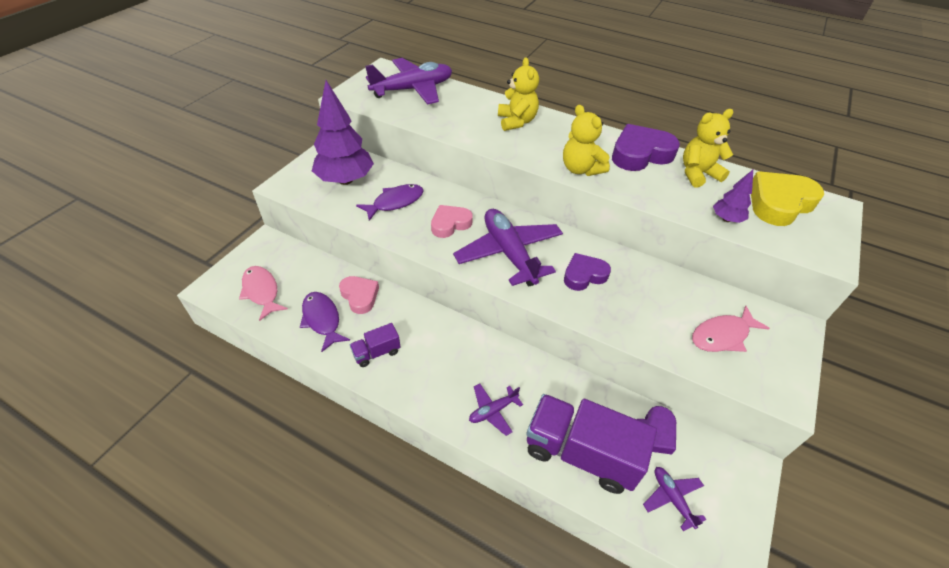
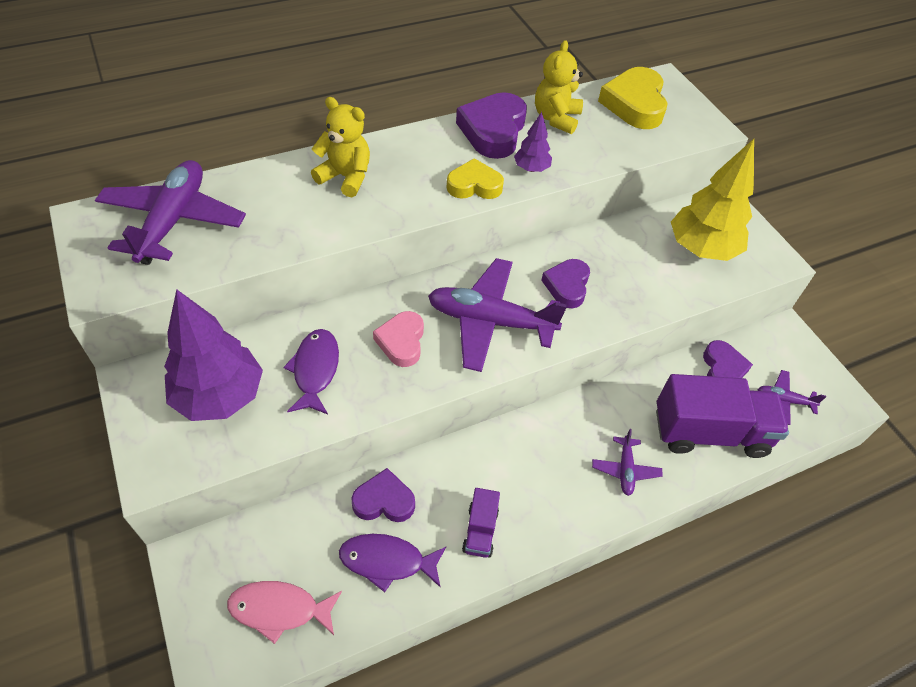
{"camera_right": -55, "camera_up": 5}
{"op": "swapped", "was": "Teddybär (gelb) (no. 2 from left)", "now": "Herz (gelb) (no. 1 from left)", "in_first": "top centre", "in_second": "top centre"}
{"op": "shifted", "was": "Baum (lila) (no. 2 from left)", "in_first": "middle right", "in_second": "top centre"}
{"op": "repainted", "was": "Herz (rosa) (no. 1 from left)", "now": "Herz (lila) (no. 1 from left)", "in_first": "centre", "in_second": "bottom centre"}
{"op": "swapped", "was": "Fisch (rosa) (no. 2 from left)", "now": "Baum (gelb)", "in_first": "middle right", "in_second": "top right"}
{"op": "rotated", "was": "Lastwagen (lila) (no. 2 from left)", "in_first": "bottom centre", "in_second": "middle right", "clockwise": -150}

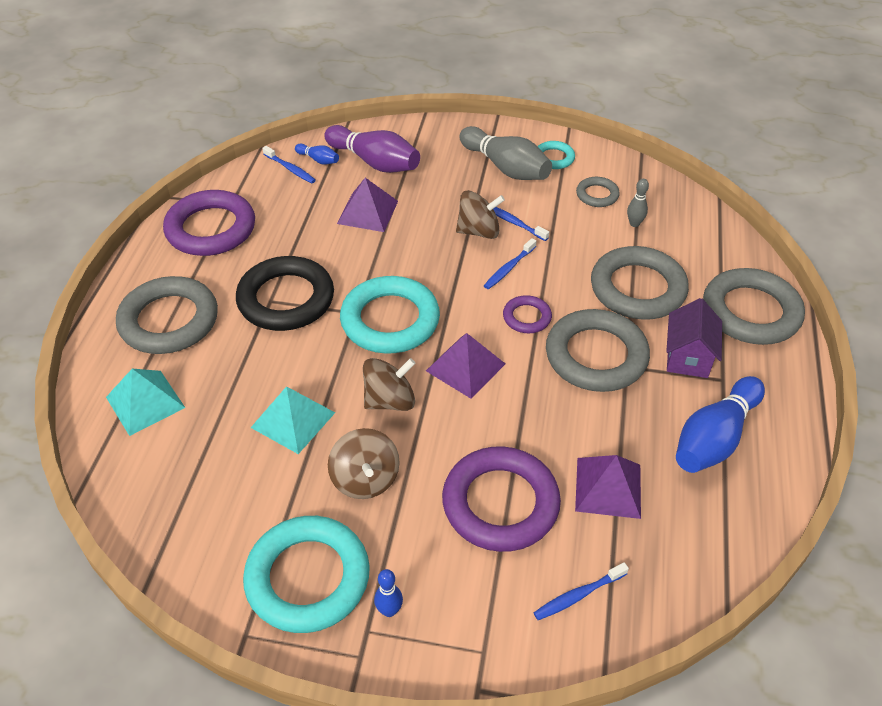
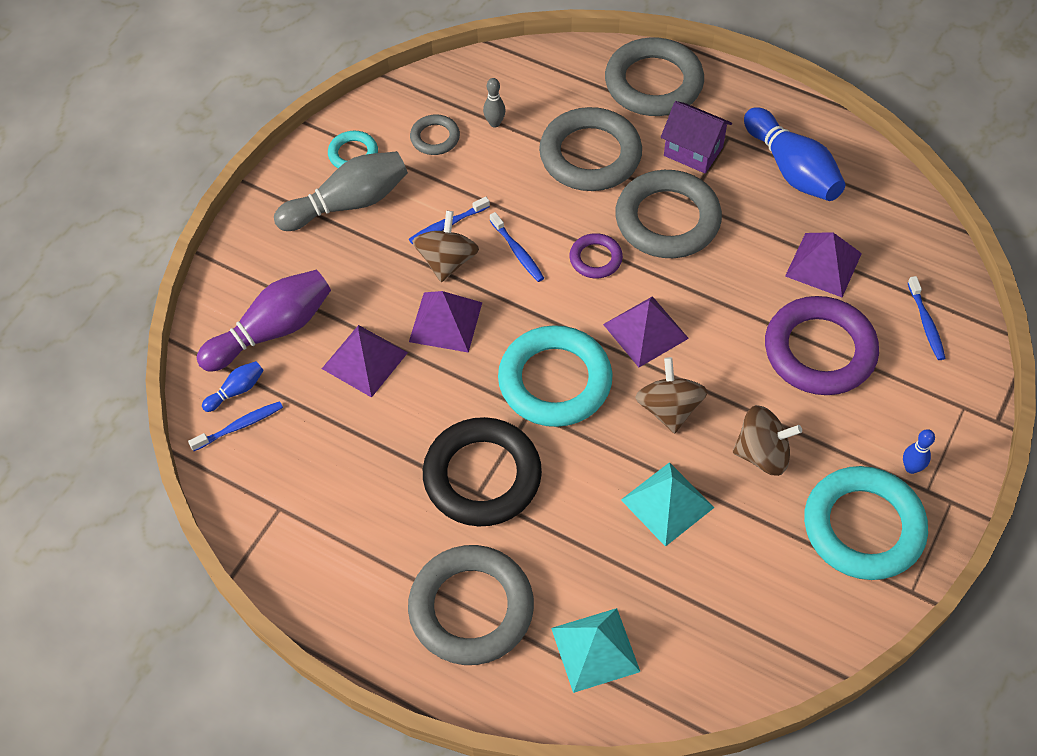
{"camera_right": -70, "camera_up": 10}
{"op": "gone", "was": "Ring (lila) (no. 1 from left)", "in_first": "top left"}
{"op": "new", "now": "Pyramide (lila) (no. 2 from left)", "in_second": "centre"}

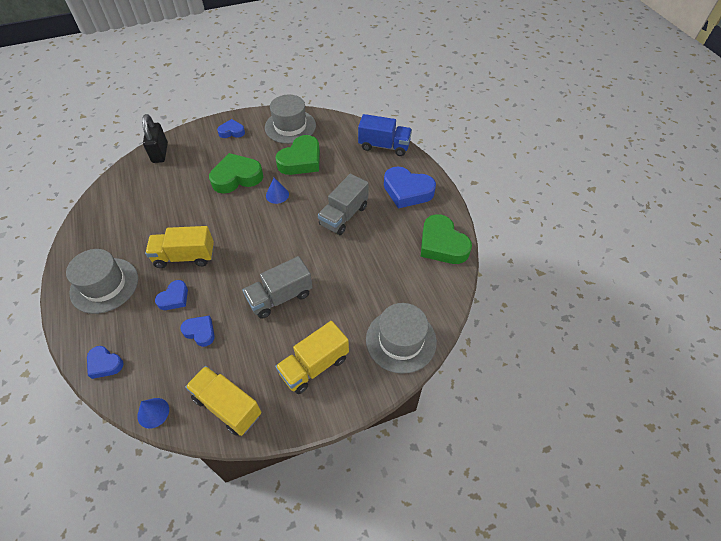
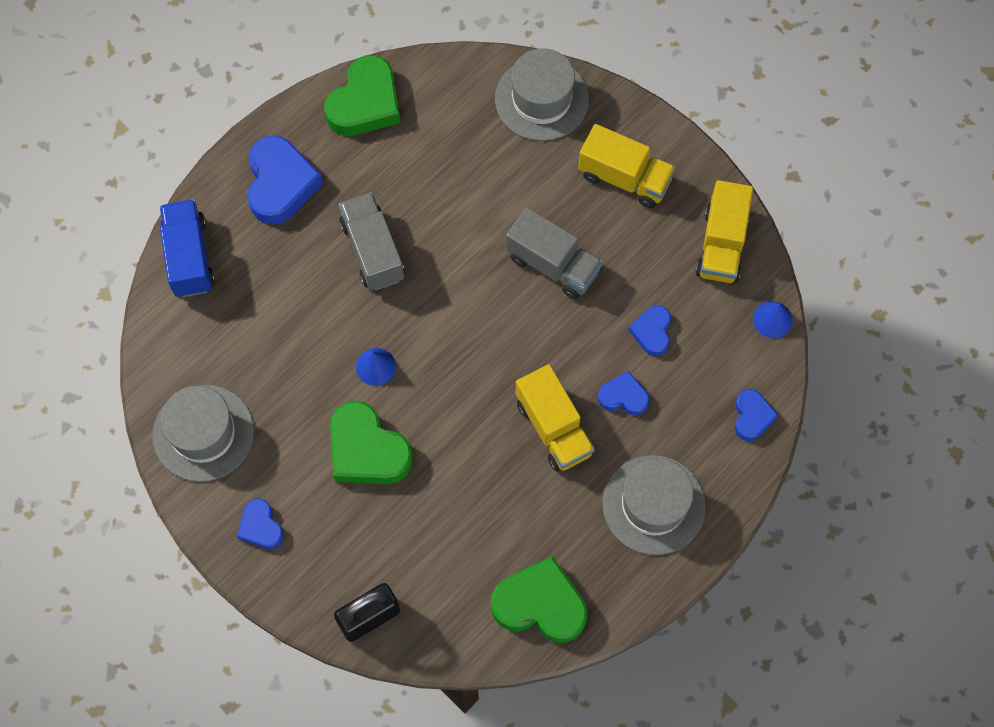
{"camera_right": -115, "camera_up": 15}
{"op": "shifted", "was": "Herz (grün) (no. 2 from left in the first image)", "now": "Herz (grün) (no. 3 from left)", "in_first": "top centre", "in_second": "bottom centre"}
{"op": "rotated", "was": "Lastwagen (grau) (no. 2 from left in the first image)", "in_first": "centre", "in_second": "top centre", "clockwise": -120}

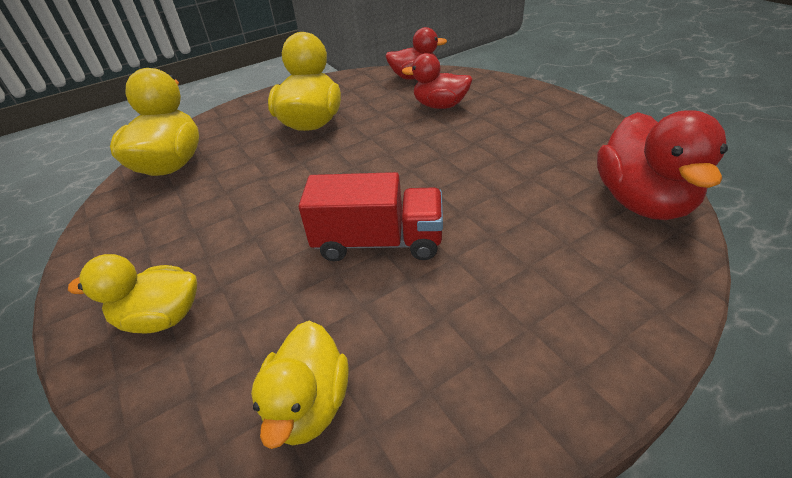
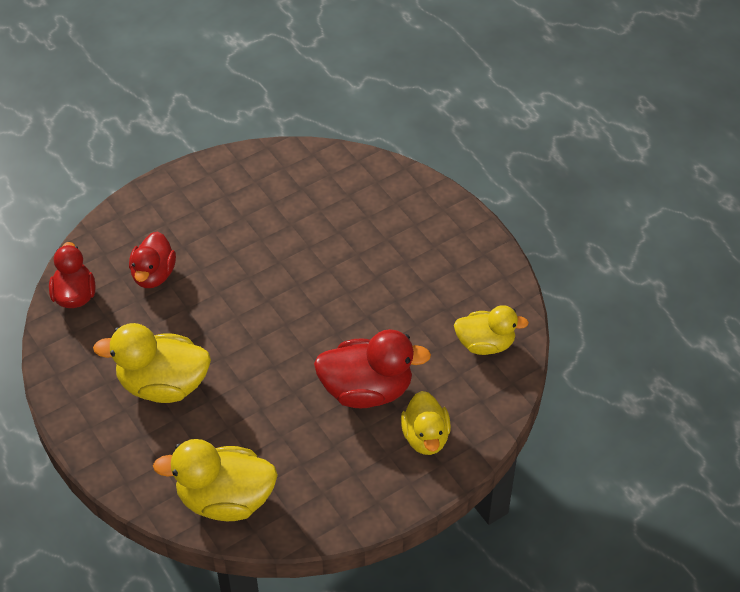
{"camera_right": -95, "camera_up": 10}
{"op": "shifted", "was": "Ente (rot) (no. 3 from left)", "in_first": "middle right", "in_second": "centre"}
{"op": "gone", "was": "Lastwagen (rot)", "in_first": "centre"}

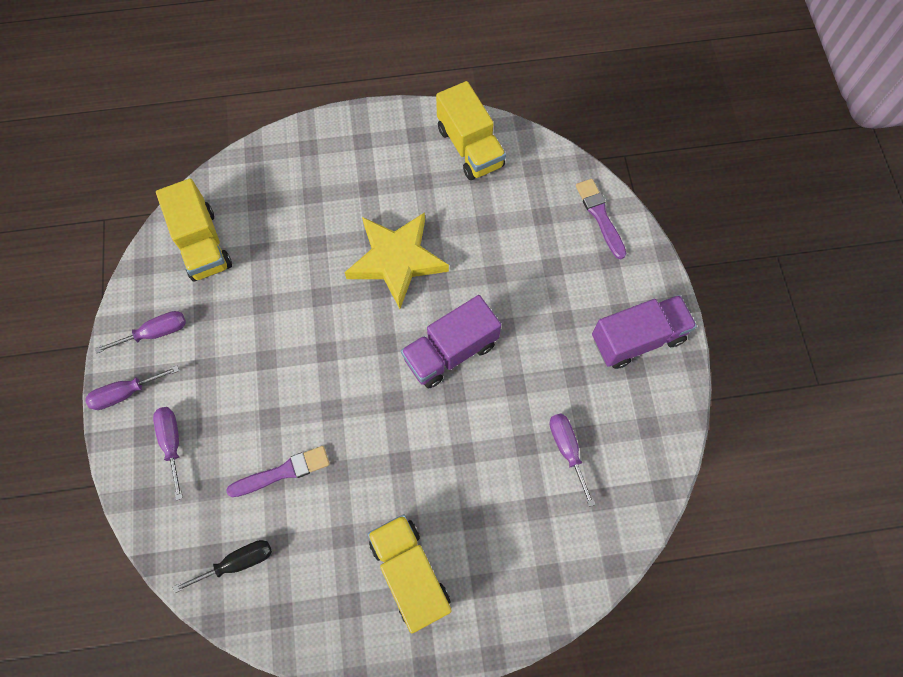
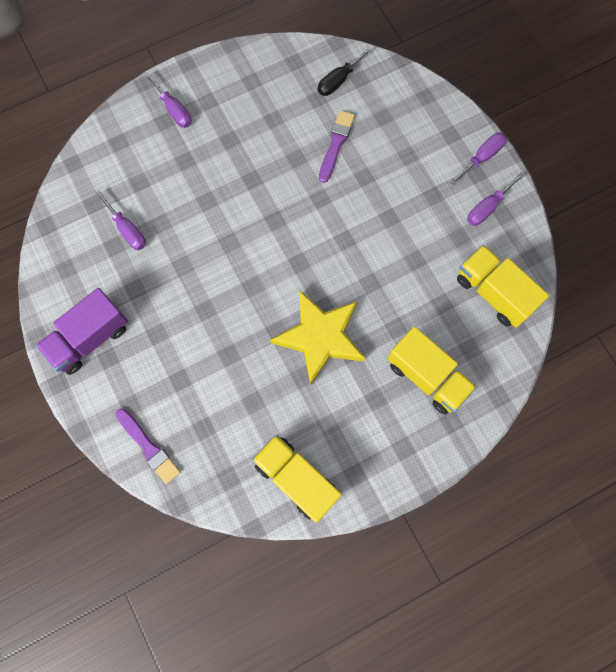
{"camera_right": 160, "camera_up": 5}
{"op": "gone", "was": "Lastwagen (lila) (no. 1 from left)", "in_first": "centre"}
{"op": "shifted", "was": "Schraubenzieher (lila) (no. 3 from left in the first image)", "now": "Schraubenzieher (lila) (no. 2 from left)", "in_first": "bottom left", "in_second": "top left"}
{"op": "rotated", "was": "Pinsel (lila) (no. 1 from left in the first image)", "in_first": "bottom left", "in_second": "top centre", "clockwise": 150}
{"op": "shifted", "was": "Lastwagen (gelb) (no. 2 from left)", "in_first": "bottom centre", "in_second": "middle right"}

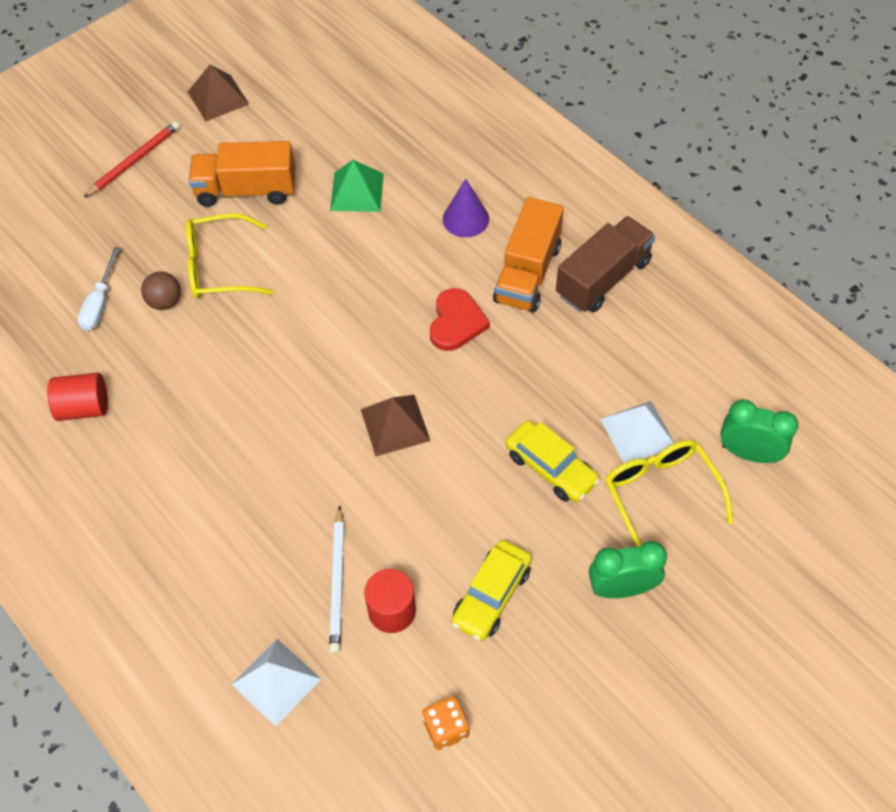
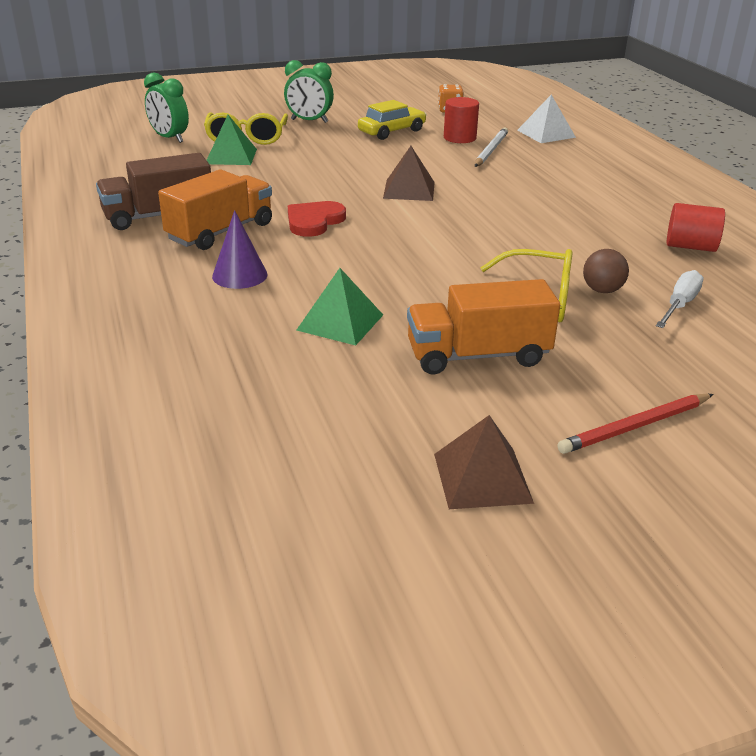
{"camera_right": -160, "camera_up": -25}
{"op": "rotated", "was": "Lastwagen (orange) (no. 1 from left in the first image)", "in_first": "top left", "in_second": "centre", "clockwise": 150}
{"op": "repainted", "was": "Pyramide (weiß) (no. 2 from left)", "now": "Pyramide (grün) (no. 1 from left)", "in_first": "middle right", "in_second": "top left"}
{"op": "gone", "was": "Auto (gelb) (no. 2 from left)", "in_first": "centre"}

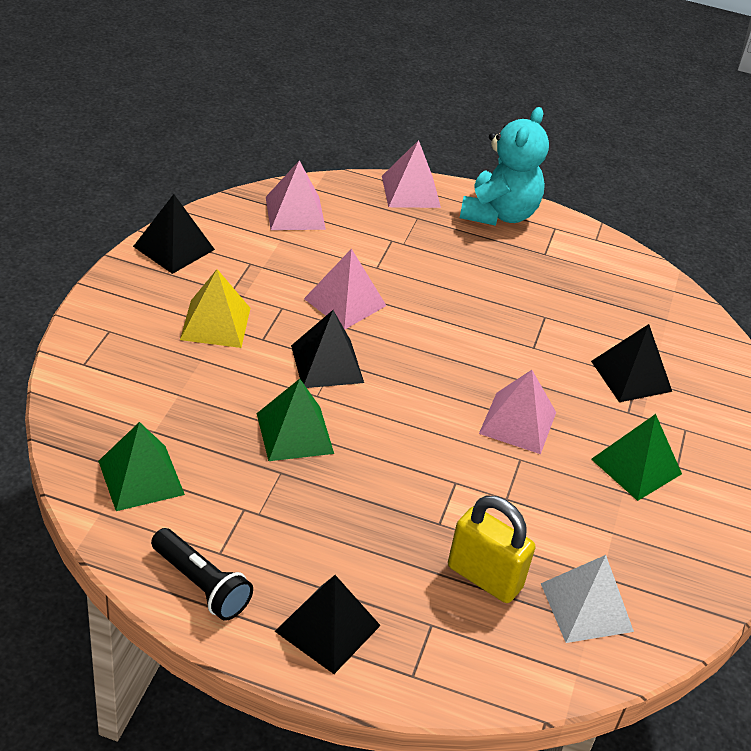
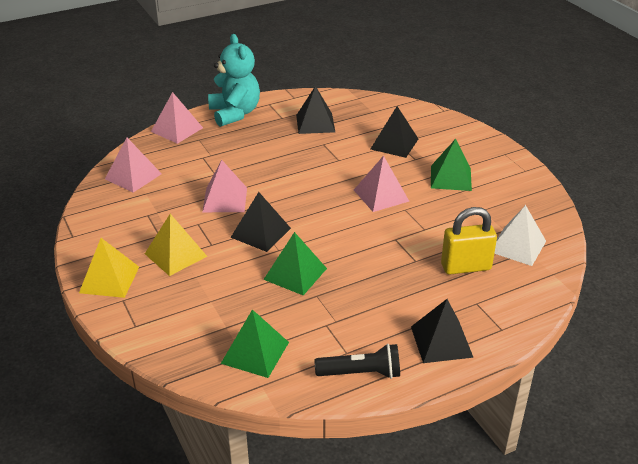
{"camera_right": -40, "camera_up": -5}
{"op": "shifted", "was": "Pyramide (schwarz) (no. 1 from left in the first image)", "now": "Pyramide (schwarz) (no. 2 from left)", "in_first": "top left", "in_second": "top centre"}
{"op": "new", "now": "Pyramide (gelb) (no. 1 from left)", "in_second": "middle left"}

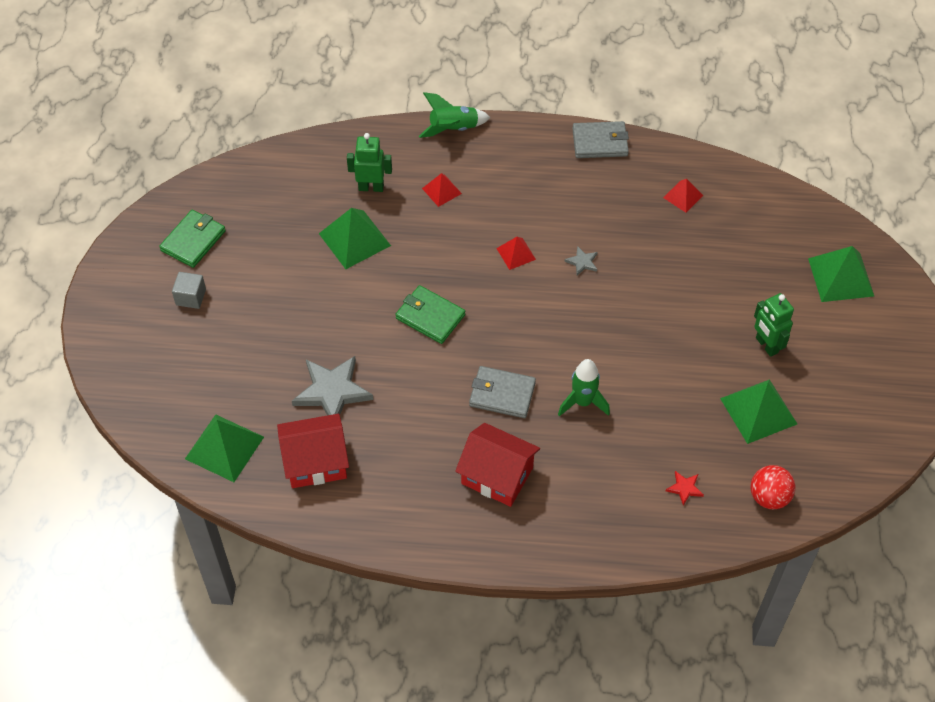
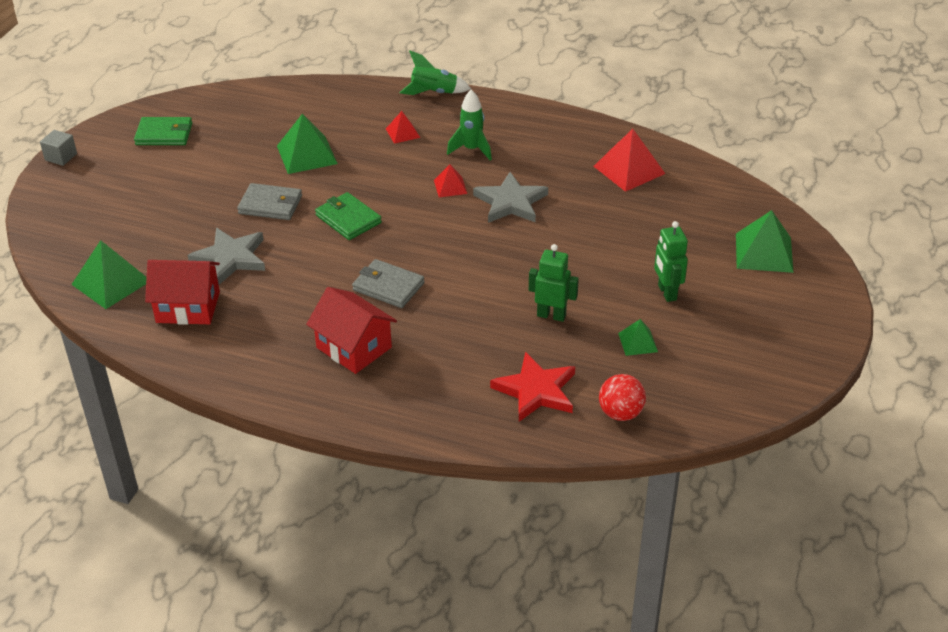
{"camera_right": 15, "camera_up": -15}
{"op": "shifted", "was": "Geldbörse (grau) (no. 2 from left in the first image)", "now": "Geldbörse (grau) (no. 1 from left)", "in_first": "top centre", "in_second": "top left"}
{"op": "shifted", "was": "Roboter (grün) (no. 1 from left)", "in_first": "top centre", "in_second": "centre"}
{"op": "scaled", "was": "Pyramide (rot) (no. 3 from left)", "in_first": "top right", "in_second": "top centre", "ratio": 1.8}
{"op": "rotated", "was": "Geldbörse (grün) (no. 1 from left)", "in_first": "middle left", "in_second": "top left", "clockwise": 45}
{"op": "scaled", "was": "Stern (grau) (no. 2 from left)", "in_first": "centre", "in_second": "top centre", "ratio": 2.22}
{"op": "shifted", "was": "Kubus (grau)", "in_first": "middle left", "in_second": "top left"}
{"op": "shifted", "was": "Rakete (grün) (no. 2 from left)", "in_first": "centre", "in_second": "top centre"}
{"op": "scaled", "was": "Pyramide (grün) (no. 3 from left)", "in_first": "middle right", "in_second": "middle right", "ratio": 0.56}
{"op": "scaled", "was": "Stern (rot)", "in_first": "bottom right", "in_second": "centre", "ratio": 2.22}

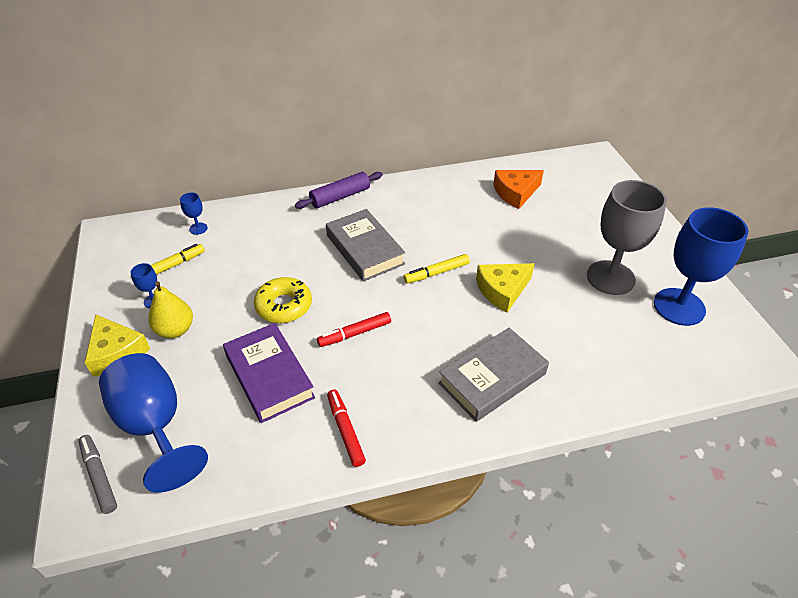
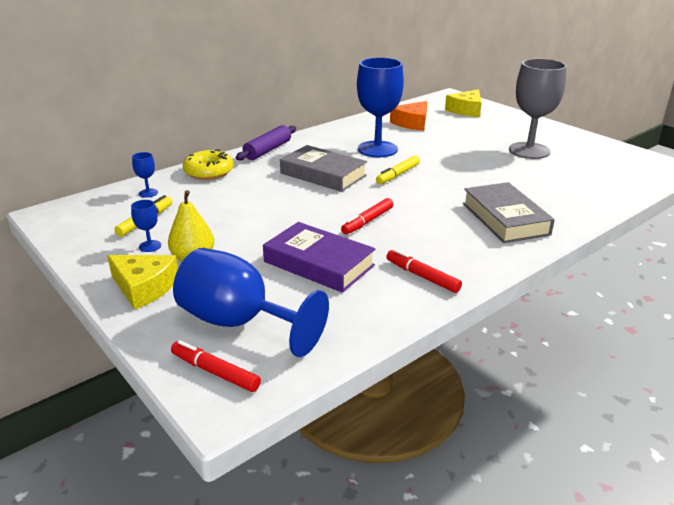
{"camera_right": -25, "camera_up": -15}
{"op": "shifted", "was": "Kelch (blau) (no. 4 from left)", "in_first": "middle right", "in_second": "top centre"}
{"op": "shifted", "was": "Käse (gelb) (no. 2 from left)", "in_first": "centre", "in_second": "top right"}
{"op": "shifted", "was": "Donut (gelb)", "in_first": "centre", "in_second": "top left"}
{"op": "rotated", "was": "Buch (grau) (no. 2 from left)", "in_first": "centre", "in_second": "middle right", "clockwise": -45}
{"op": "repainted", "was": "Filzstift (grau)", "now": "Filzstift (rot) (no. 1 from left)", "in_first": "bottom left", "in_second": "bottom left"}

